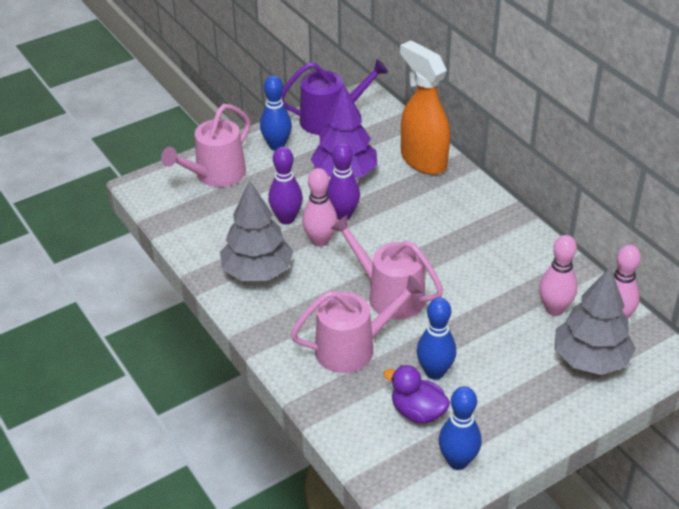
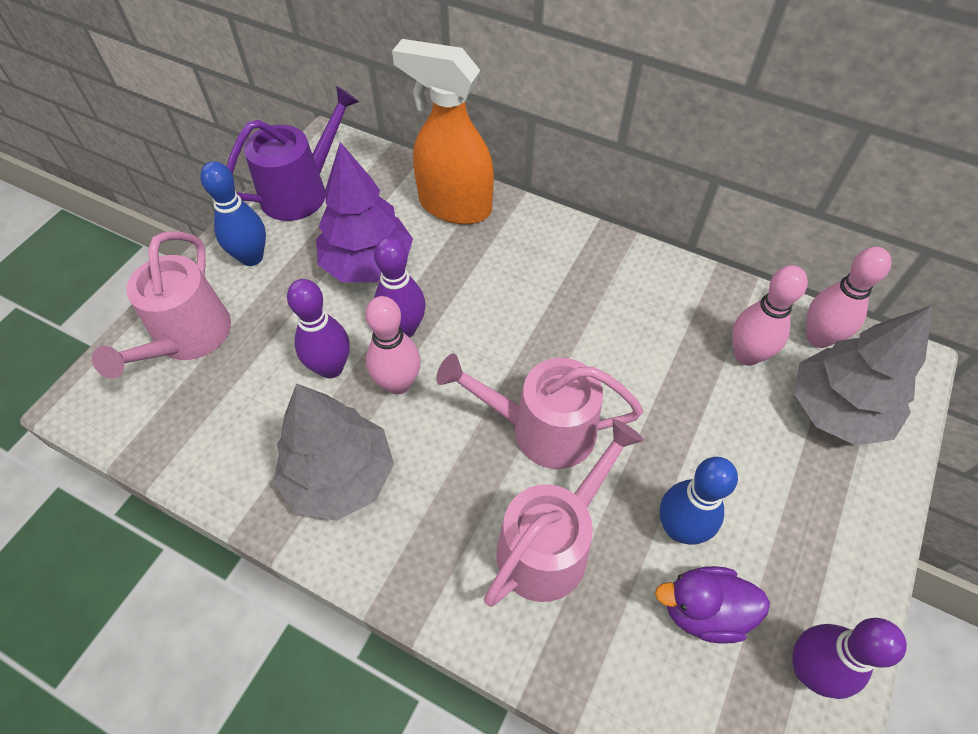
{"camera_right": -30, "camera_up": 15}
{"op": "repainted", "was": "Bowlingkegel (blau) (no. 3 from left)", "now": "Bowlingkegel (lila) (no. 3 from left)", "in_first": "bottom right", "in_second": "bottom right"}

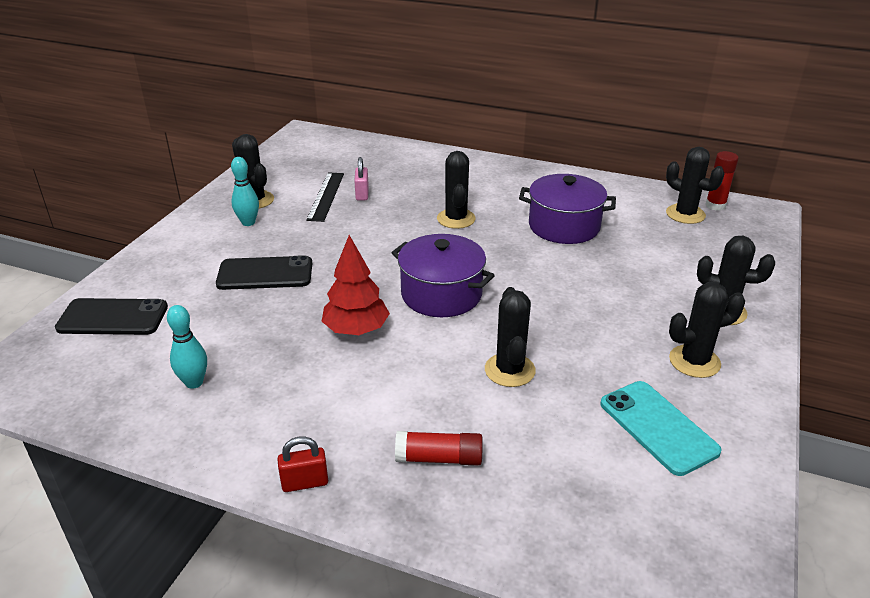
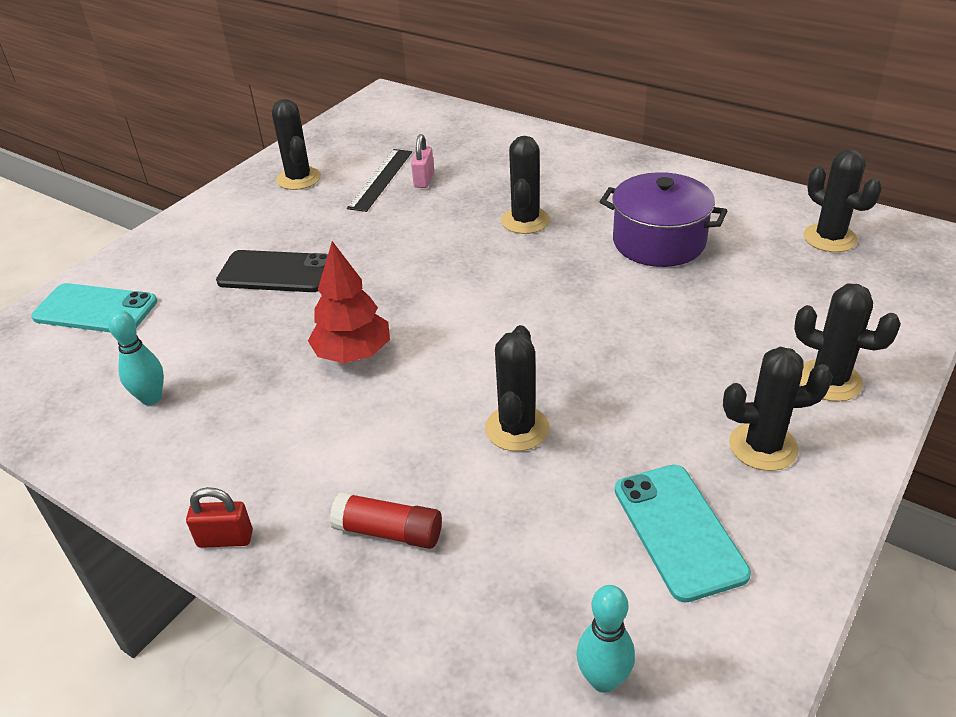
{"camera_right": 15, "camera_up": 5}
{"op": "gone", "was": "Klebestift (rot) (no. 2 from left)", "in_first": "top right"}
{"op": "shifted", "was": "Bowlingkegel (türkis) (no. 2 from left)", "in_first": "top left", "in_second": "bottom centre"}
{"op": "gone", "was": "Kochtopf (lila) (no. 1 from left)", "in_first": "centre"}
{"op": "repainted", "was": "Handy (schwarz) (no. 1 from left)", "now": "Handy (türkis) (no. 1 from left)", "in_first": "middle left", "in_second": "middle left"}

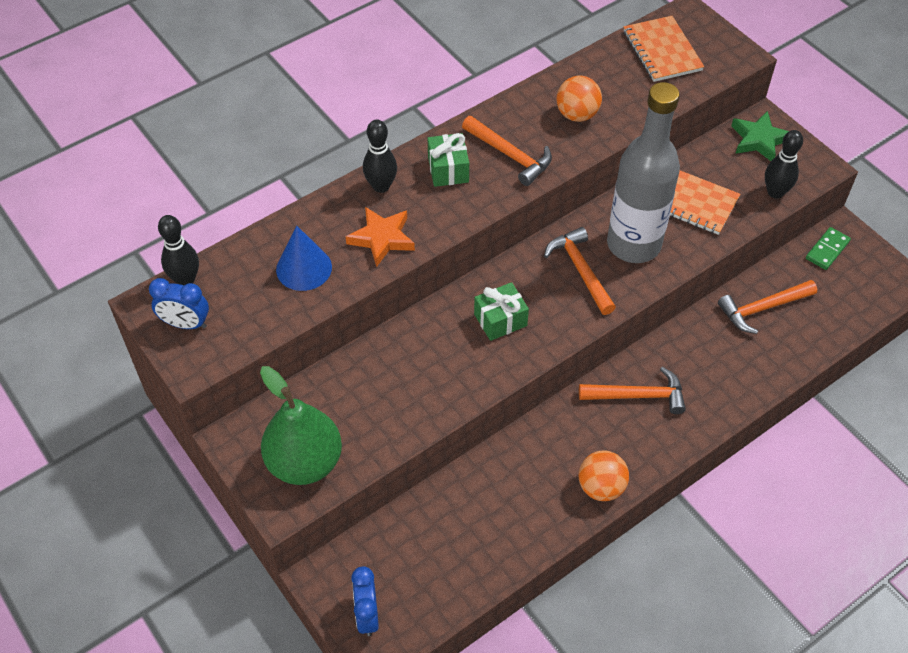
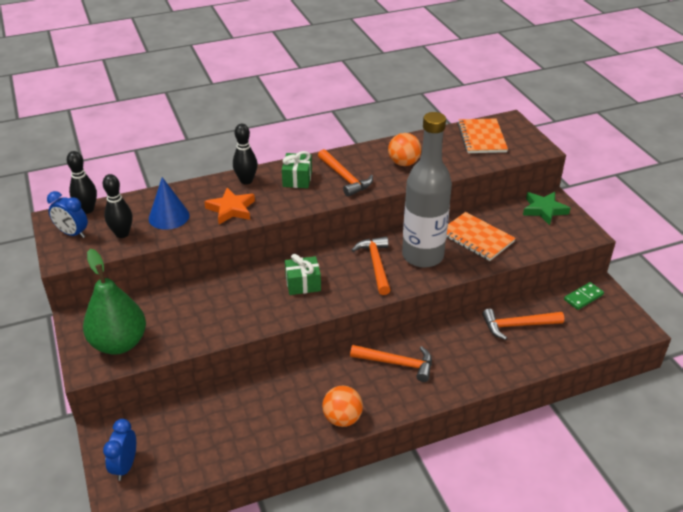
{"camera_right": 15, "camera_up": -15}
{"op": "shifted", "was": "Bowlingkegel (schwarz) (no. 3 from left in the first image)", "now": "Bowlingkegel (schwarz) (no. 2 from left)", "in_first": "top right", "in_second": "middle left"}

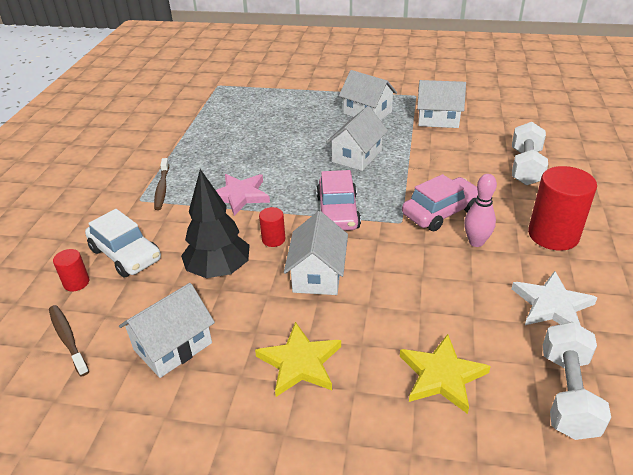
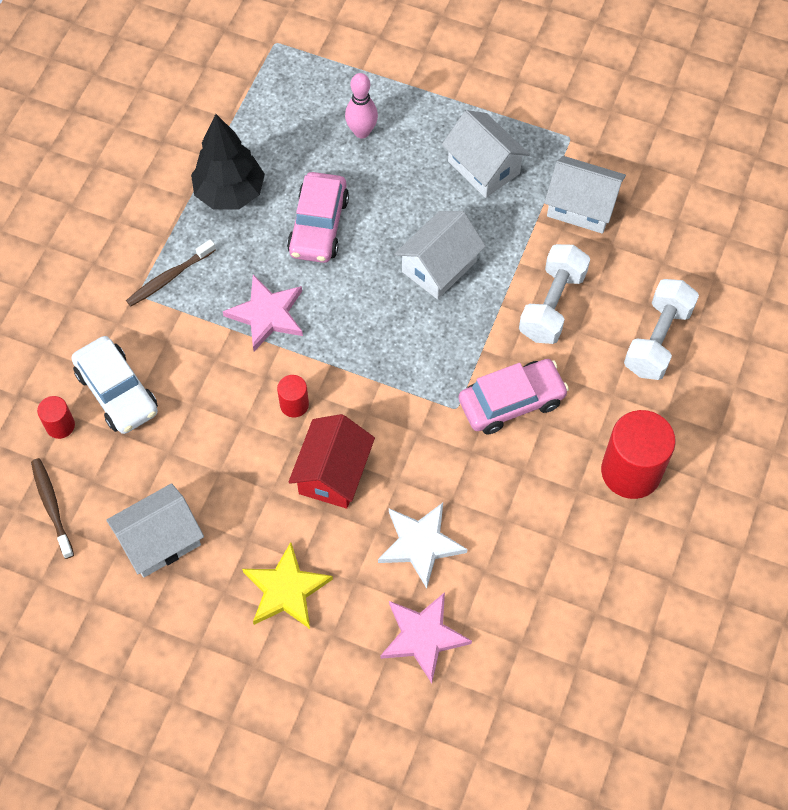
{"camera_right": 10, "camera_up": 25}
{"op": "rotated", "was": "Zahnbürste (braun) (no. 2 from left)", "in_first": "middle left", "in_second": "middle left", "clockwise": 45}
{"op": "shifted", "was": "Baum (schwarz)", "in_first": "centre", "in_second": "top left"}
{"op": "shifted", "was": "Auto (rosa) (no. 1 from left)", "in_first": "centre", "in_second": "top centre"}
{"op": "shifted", "was": "Bowlingkegel (rosa)", "in_first": "middle right", "in_second": "top centre"}
{"op": "repainted", "was": "Haus (weiß) (no. 2 from left)", "now": "Haus (rot)", "in_first": "centre", "in_second": "centre"}
{"op": "shifted", "was": "Stern (weiß)", "in_first": "middle right", "in_second": "bottom centre"}
{"op": "shifted", "was": "Hantel (weiß) (no. 2 from left in the first image)", "now": "Hantel (weiß) (no. 1 from left)", "in_first": "bottom right", "in_second": "middle right"}
{"op": "repainted", "was": "Stern (gelb) (no. 2 from left)", "now": "Stern (rosa) (no. 2 from left)", "in_first": "bottom right", "in_second": "bottom centre"}

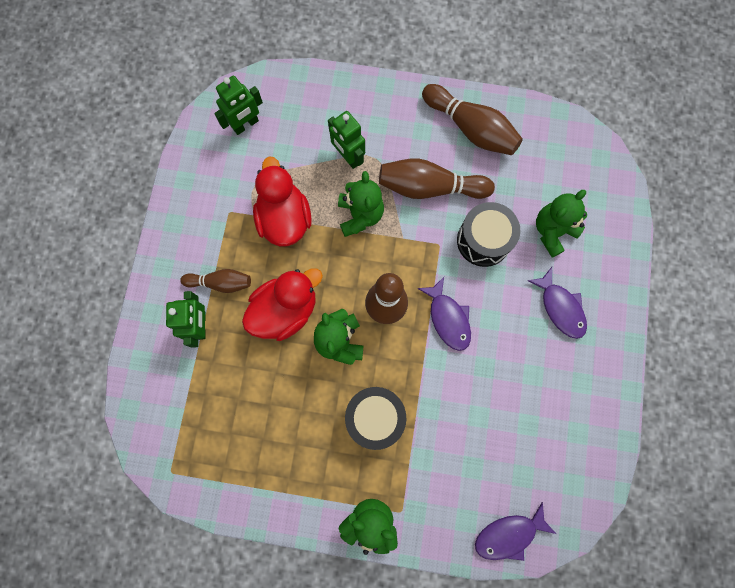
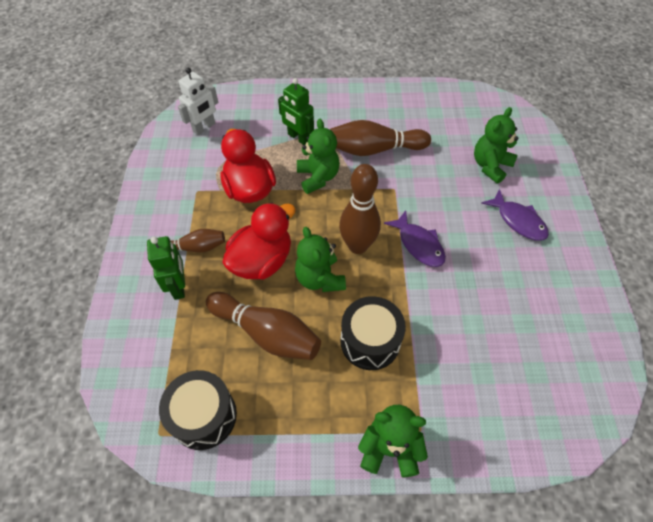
{"camera_right": -10, "camera_up": -20}
{"op": "repainted", "was": "Roboter (grün) (no. 2 from left)", "now": "Roboter (weiß)", "in_first": "top left", "in_second": "top left"}
{"op": "shifted", "was": "Bowlingkegel (braun) (no. 4 from left in the first image)", "now": "Bowlingkegel (braun) (no. 2 from left)", "in_first": "top centre", "in_second": "centre"}
{"op": "shifted", "was": "Trommel (schwarz) (no. 2 from left in the first image)", "now": "Trommel (schwarz) (no. 1 from left)", "in_first": "centre", "in_second": "bottom left"}
{"op": "gone", "was": "Fisch (lila) (no. 2 from left)", "in_first": "bottom right"}

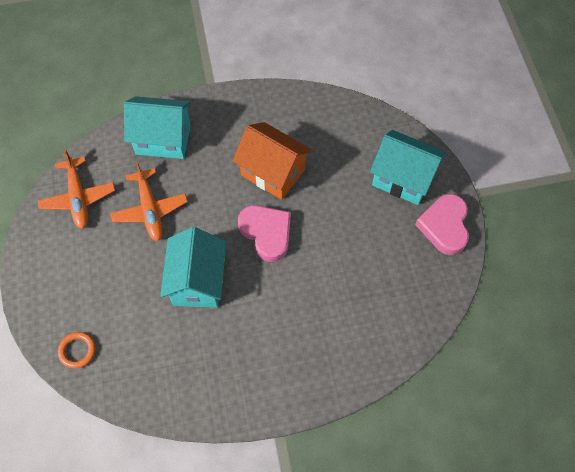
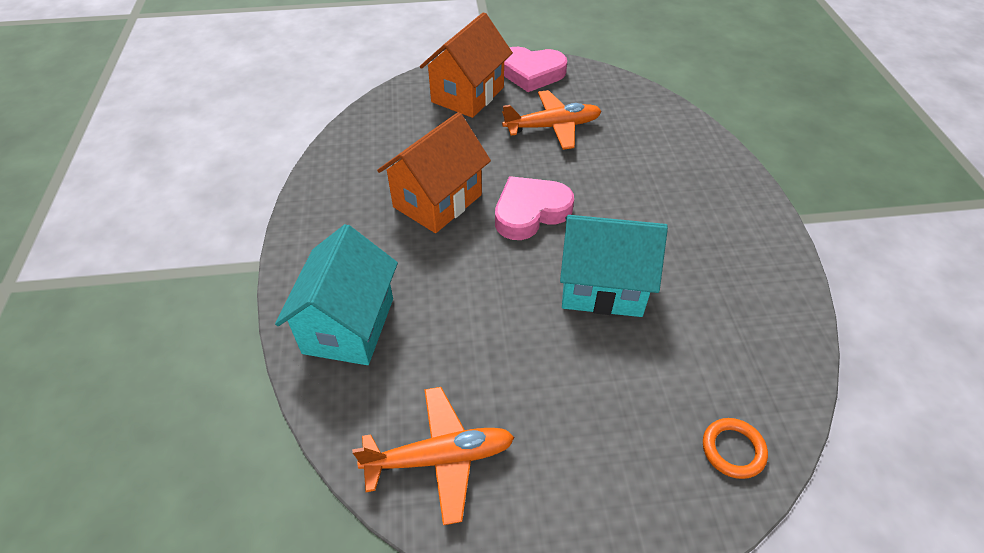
{"camera_right": -85, "camera_up": -15}
{"op": "repainted", "was": "Haus (türkis) (no. 3 from left)", "now": "Haus (orange) (no. 2 from left)", "in_first": "middle right", "in_second": "top centre"}
{"op": "shifted", "was": "Flugzeug (orange) (no. 2 from left)", "in_first": "middle left", "in_second": "top centre"}

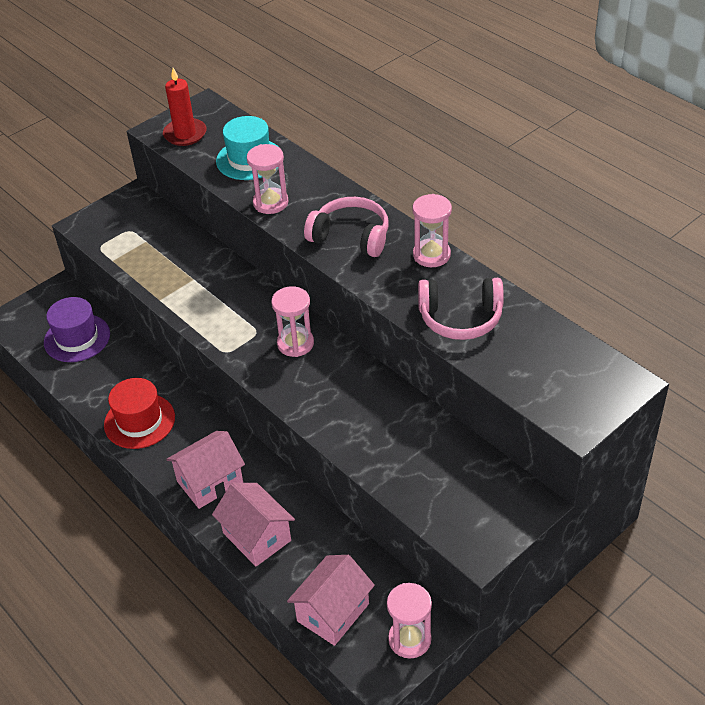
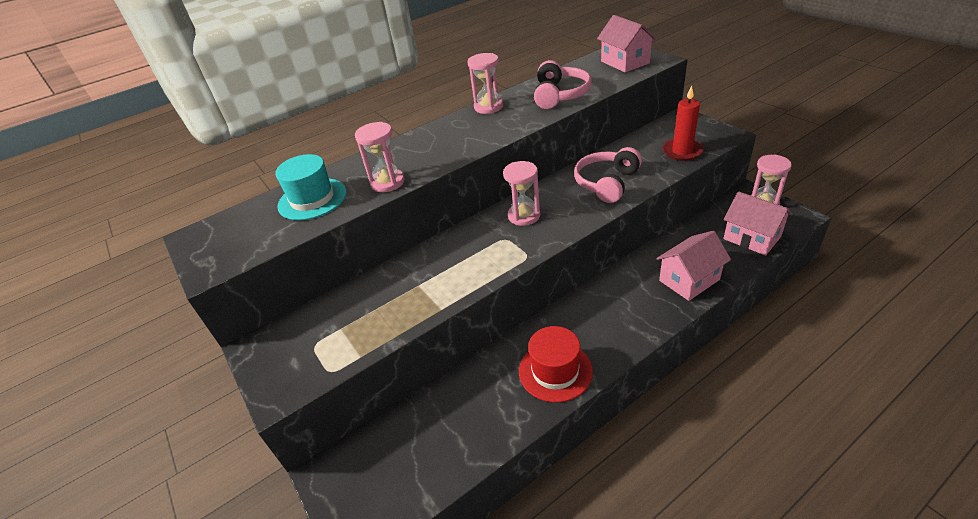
{"camera_right": -80, "camera_up": -5}
{"op": "shifted", "was": "Kerze (rot)", "in_first": "top left", "in_second": "top right"}
{"op": "shifted", "was": "Kopfhörer (rosa) (no. 1 from left in the first image)", "now": "Kopfhörer (rosa) (no. 2 from left)", "in_first": "top centre", "in_second": "centre"}
{"op": "gone", "was": "Hut (lila)", "in_first": "middle left"}
{"op": "shifted", "was": "Haus (rosa) (no. 1 from left)", "in_first": "bottom left", "in_second": "top centre"}

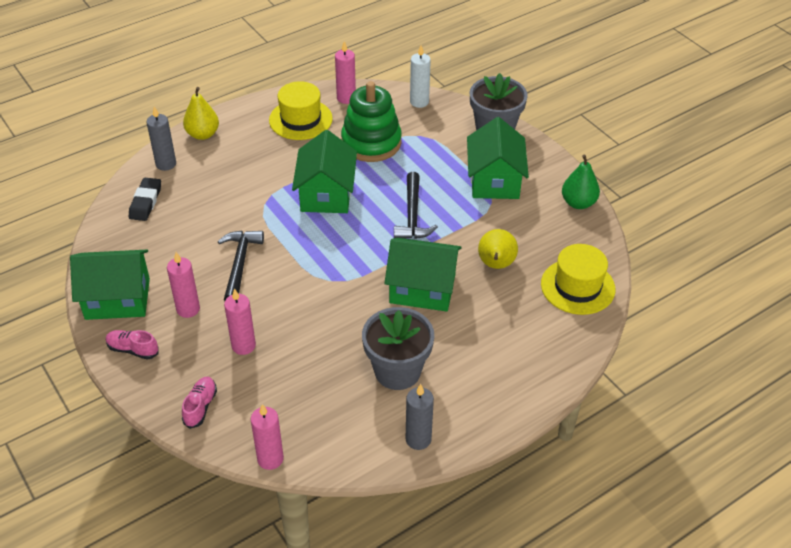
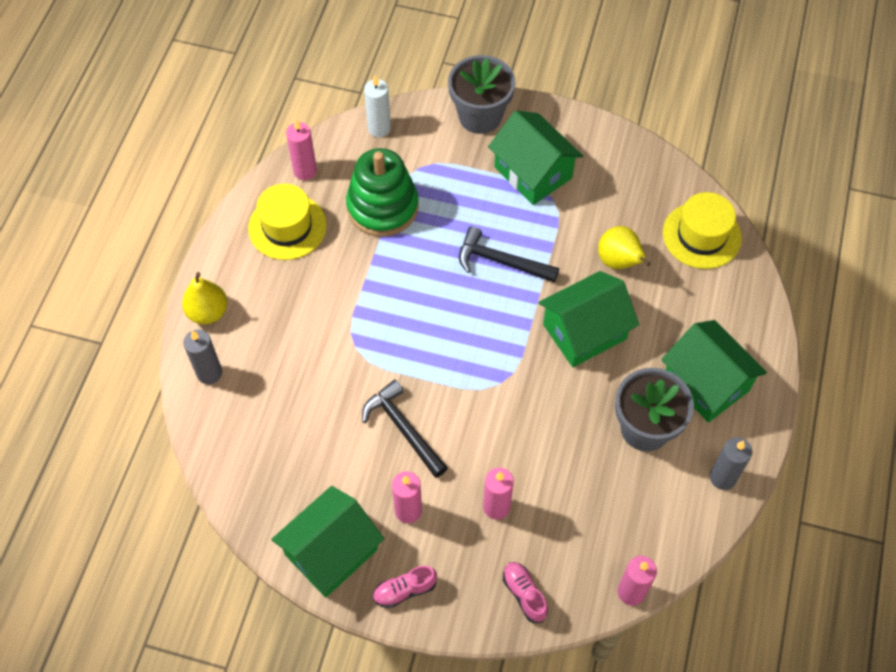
{"camera_right": -40, "camera_up": 15}
{"op": "shifted", "was": "Haus (grün) (no. 2 from left in the first image)", "now": "Haus (grün) (no. 4 from left)", "in_first": "top centre", "in_second": "middle right"}
{"op": "gone", "was": "Birne (grün)", "in_first": "top right"}
{"op": "rotated", "was": "Hammer (schwarz) (no. 2 from left)", "in_first": "centre", "in_second": "centre", "clockwise": 150}
{"op": "gone", "was": "Radiergummi (schwarz)", "in_first": "middle left"}

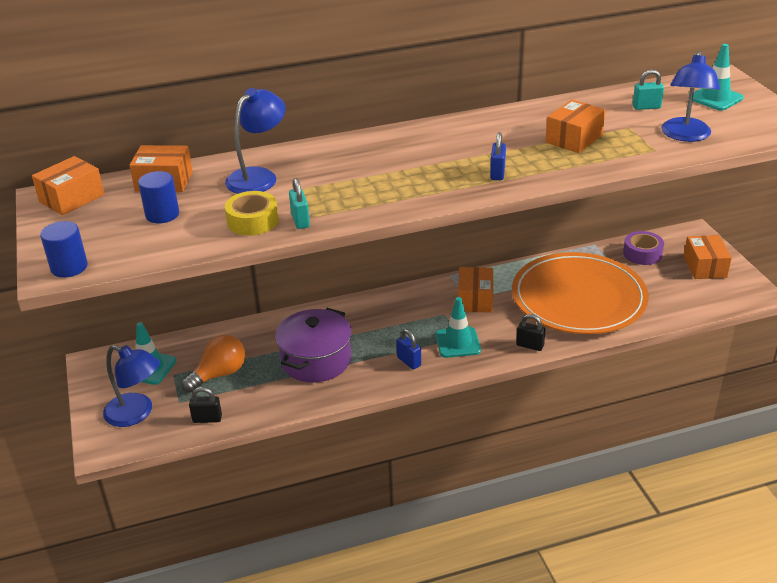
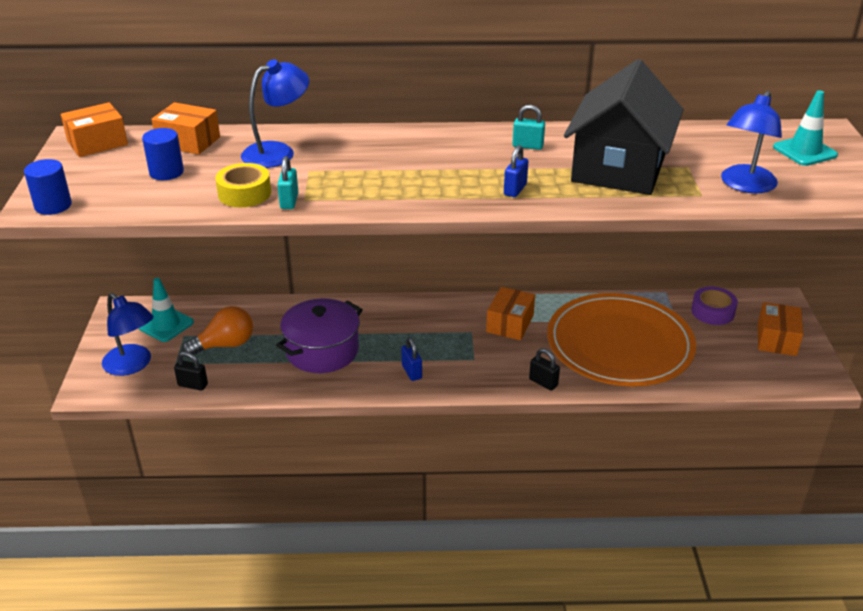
{"camera_right": 15, "camera_up": 0}
{"op": "shifted", "was": "Vorhängeschloss (türkis) (no. 2 from left)", "in_first": "top right", "in_second": "top centre"}
{"op": "swapped", "was": "Schachtel (orange) (no. 4 from left)", "now": "Haus (schwarz)", "in_first": "top right", "in_second": "top right"}
{"op": "gone", "was": "Leitkegel (türkis) (no. 2 from left)", "in_first": "centre"}

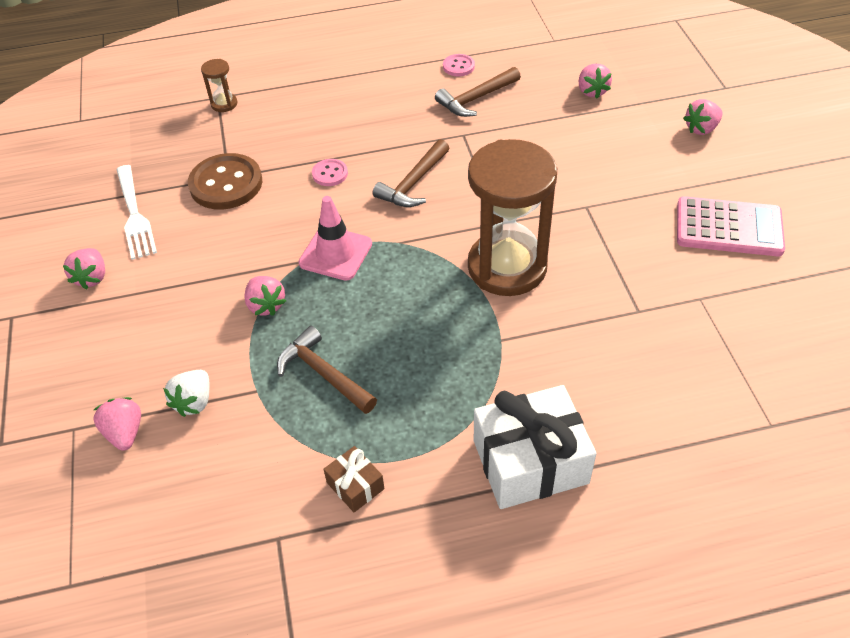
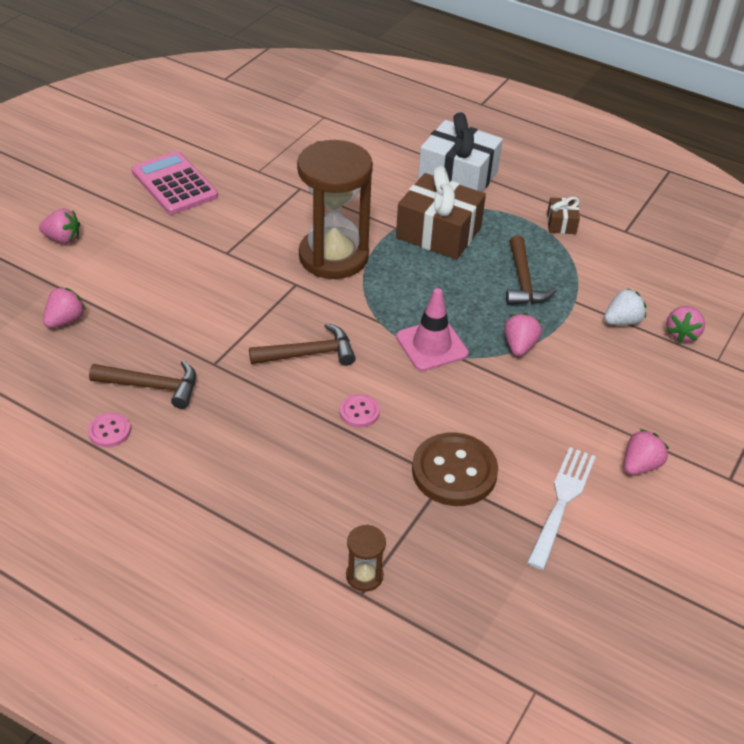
{"camera_right": -140, "camera_up": -5}
{"op": "new", "now": "Geschenk (braun) (no. 1 from left)", "in_second": "top centre"}

